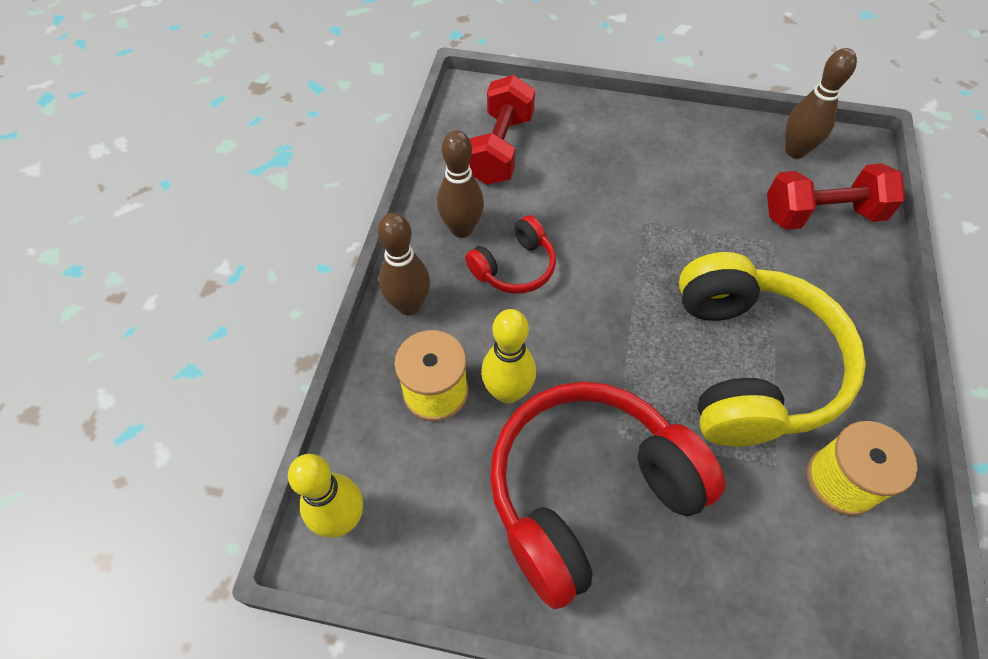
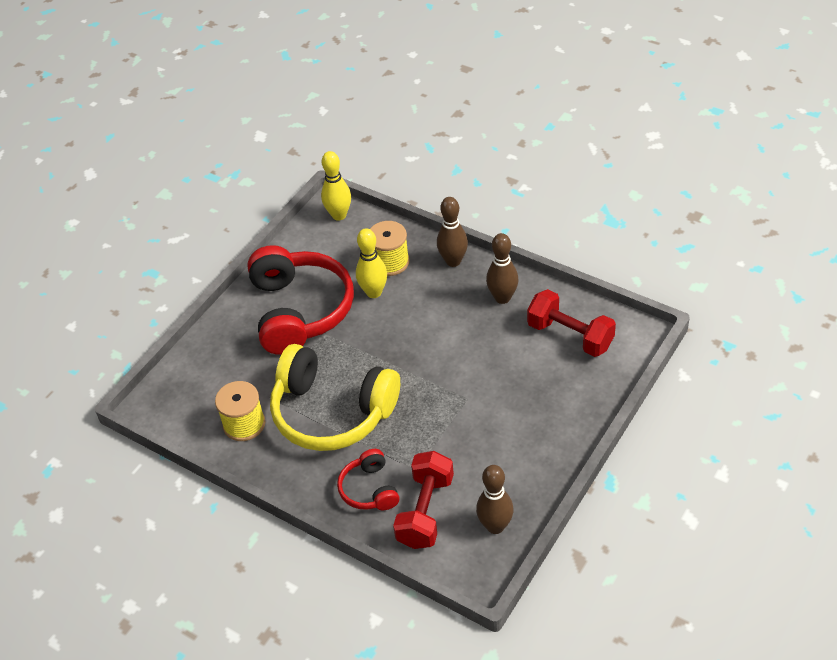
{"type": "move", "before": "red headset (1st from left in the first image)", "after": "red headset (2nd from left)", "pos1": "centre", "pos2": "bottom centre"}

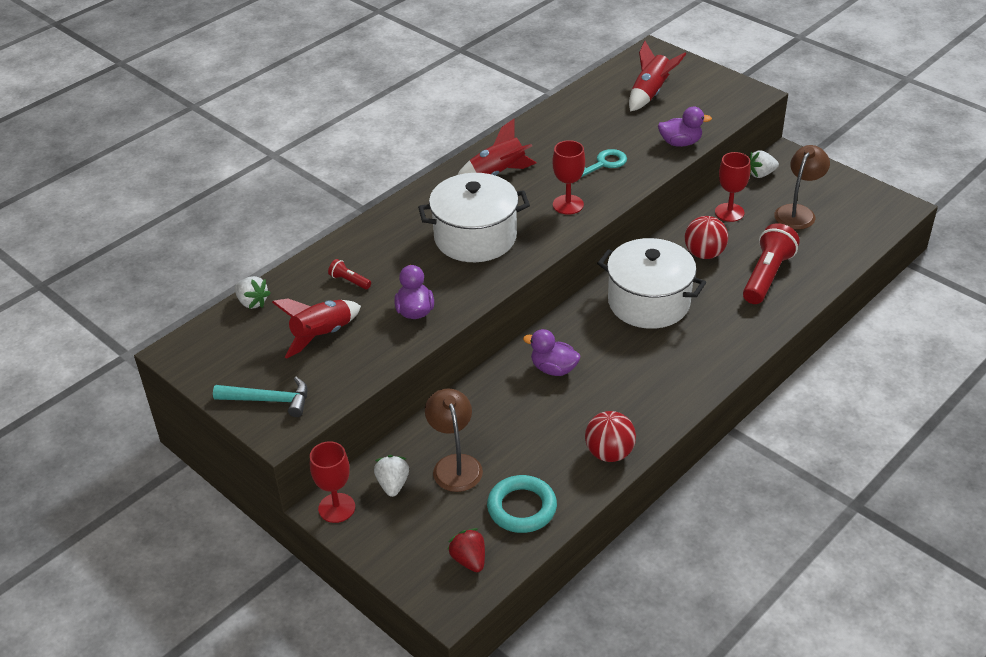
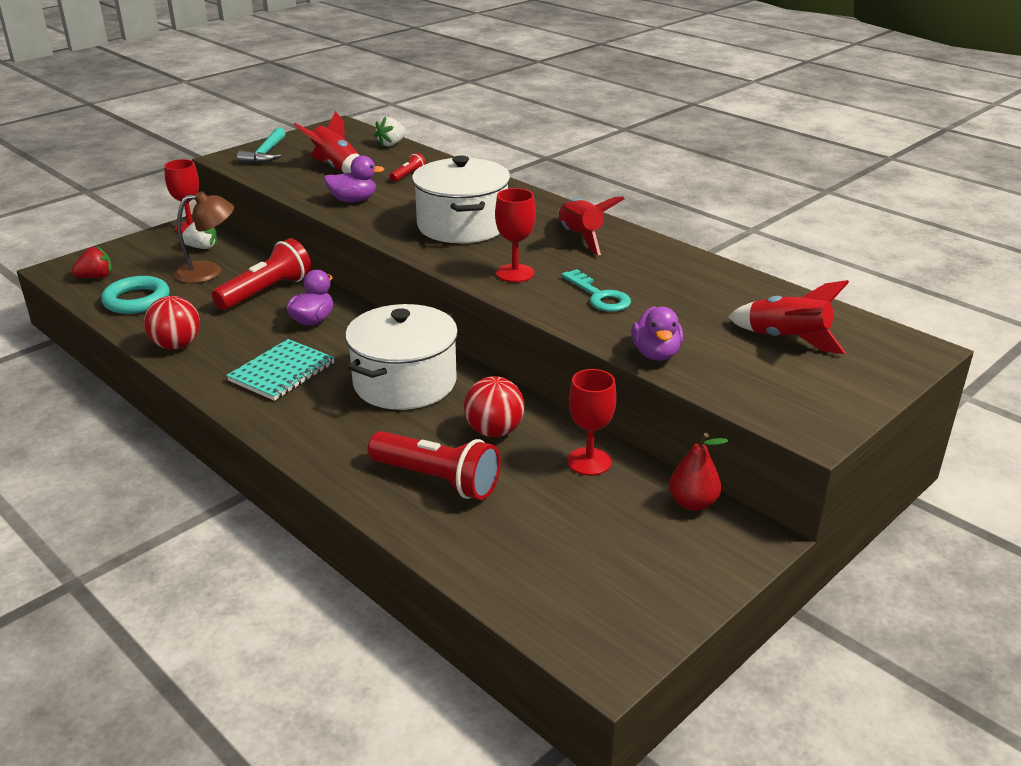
{"type": "insert", "after": "red pocket torch (1st from left)", "pos2": "middle left"}
{"type": "insert", "after": "aqua notebook", "pos2": "middle left"}
{"type": "replace", "before": "pure white strawberry (3rd from left)", "after": "red toy pear", "pos1": "top right", "pos2": "middle right"}
{"type": "delete", "before": "dark brown reading lamp (2nd from left)", "pos1": "top right"}

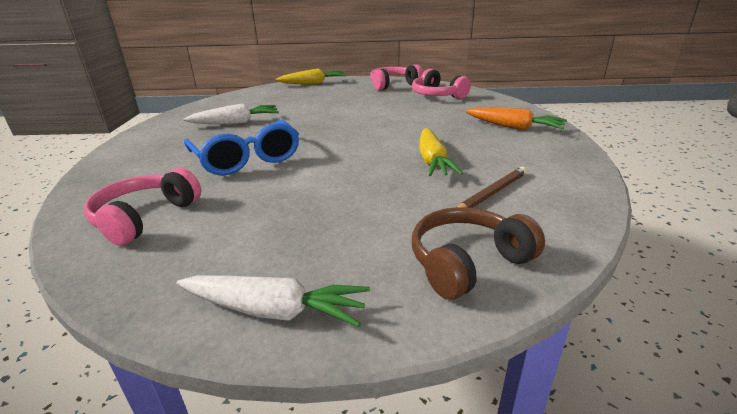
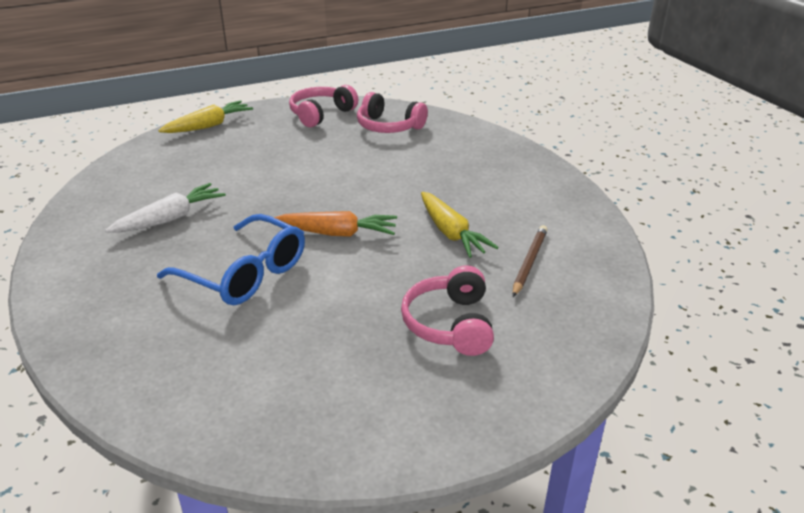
{"type": "move", "before": "orange toy carrot", "pos1": "top right", "pos2": "centre"}
{"type": "move", "before": "pink headset (1st from left in the first image)", "after": "pink headset (3rd from left)", "pos1": "middle left", "pos2": "centre"}
{"type": "delete", "before": "pure white toy carrot (2nd from left)", "pos1": "bottom centre"}
{"type": "delete", "before": "dark brown headset", "pos1": "centre"}

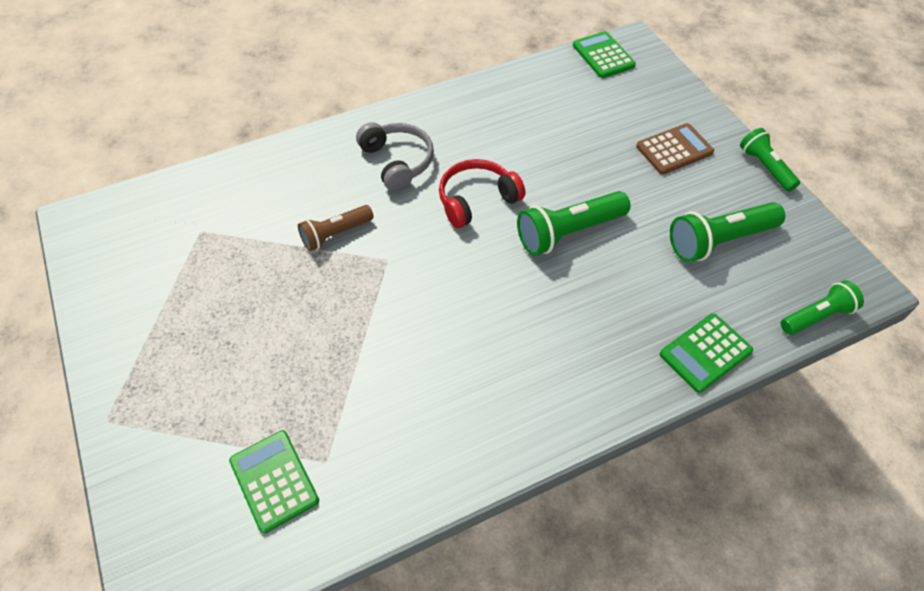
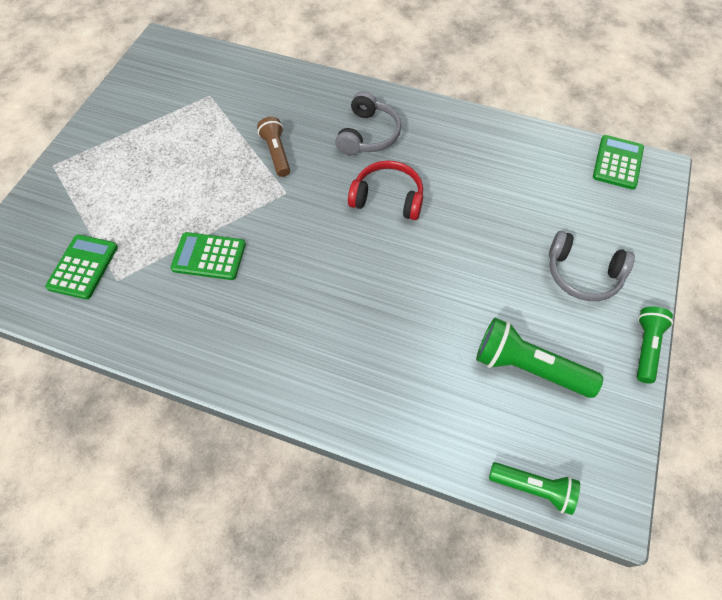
{"type": "move", "before": "emerald adding machine (3rd from left in the first image)", "after": "emerald adding machine (2nd from left)", "pos1": "middle right", "pos2": "middle left"}
{"type": "rotate", "before": "dark brown pocket torch", "pos1": "centre", "pos2": "top centre", "turn": 60}
{"type": "replace", "before": "dark brown adding machine", "after": "grey headset (2nd from left)", "pos1": "top right", "pos2": "middle right"}
{"type": "delete", "before": "emerald pocket torch (1st from left)", "pos1": "centre"}

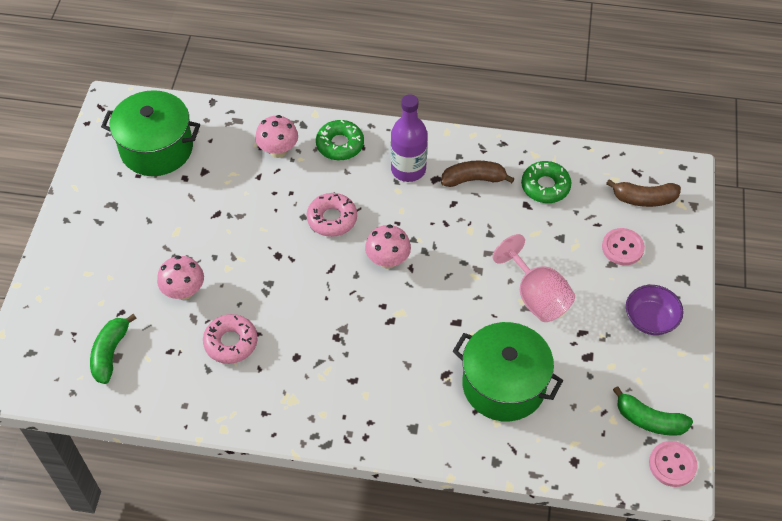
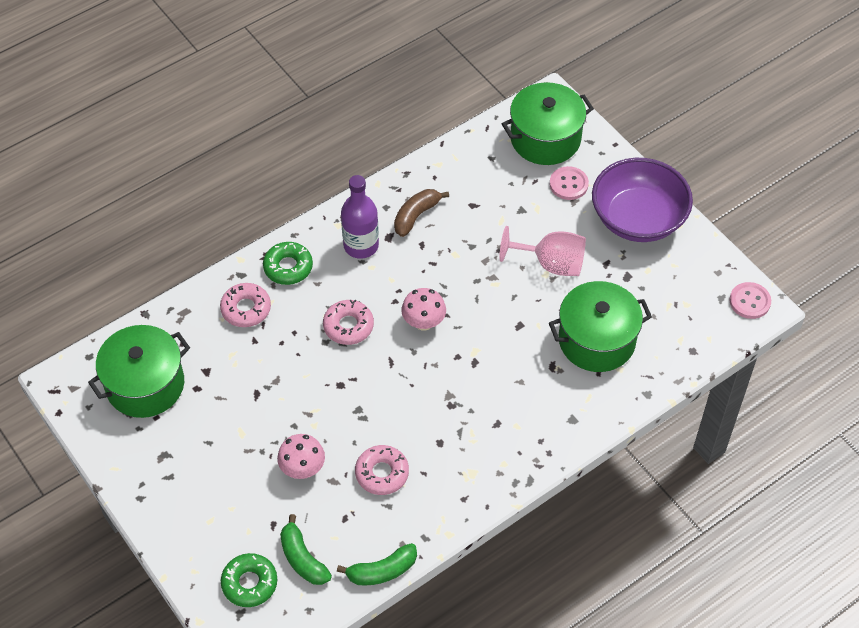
{"type": "replace", "before": "pink fungus (2nd from left)", "after": "pink donut (1st from left)", "pos1": "top centre", "pos2": "middle left"}
{"type": "move", "before": "emerald donut (2nd from left in the first image)", "after": "emerald donut (1st from left)", "pos1": "middle right", "pos2": "bottom left"}
{"type": "move", "before": "emerald banana fruit (2nd from left)", "pos1": "bottom right", "pos2": "bottom centre"}
{"type": "replace", "before": "dark brown banana fruit (2nd from left)", "after": "emerald cooking pot (2nd from left)", "pos1": "middle right", "pos2": "top centre"}
{"type": "resize", "before": "royal purple bowl", "pos1": "middle right", "pos2": "top right", "scale": 1.92}

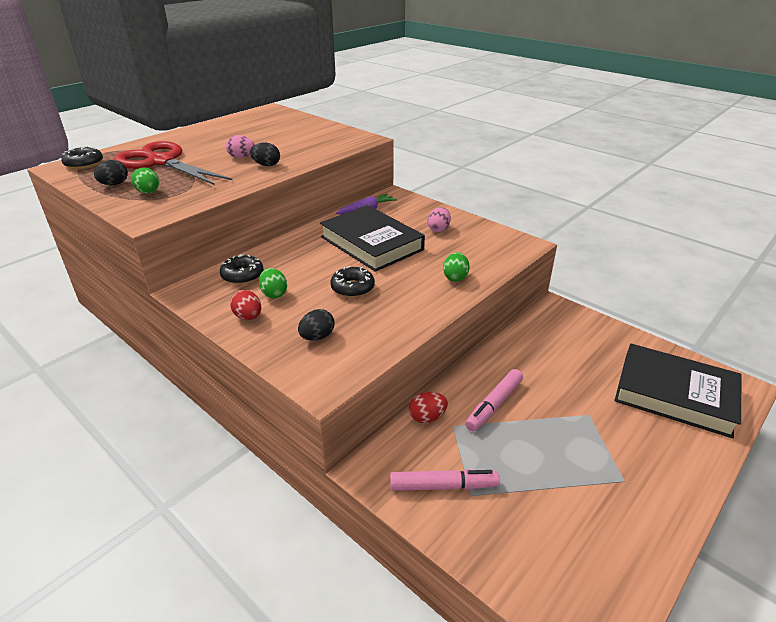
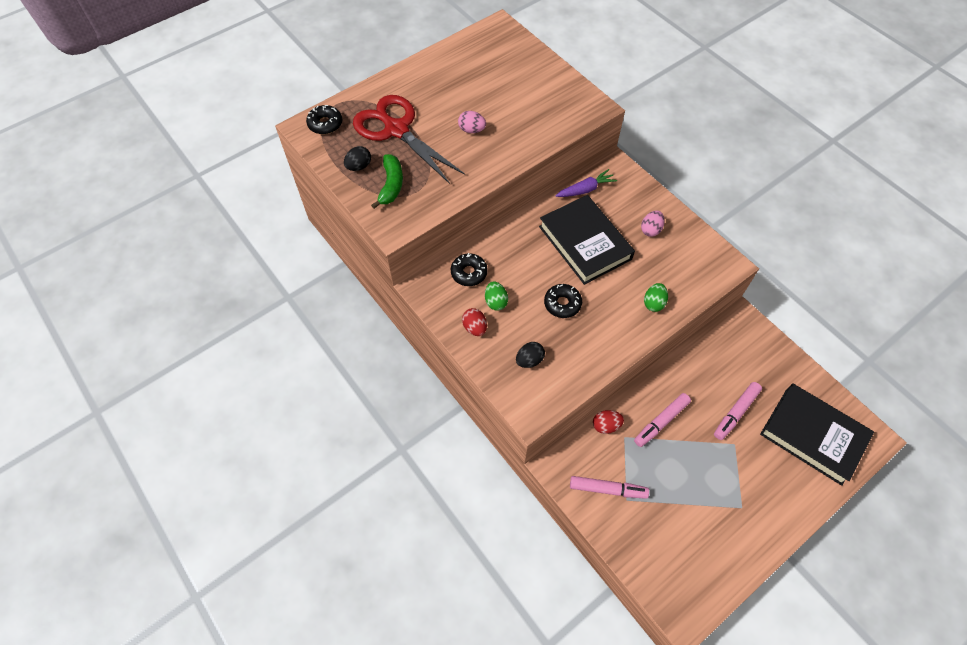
{"type": "replace", "before": "emerald egg shape (1st from left)", "after": "emerald banana fruit", "pos1": "top left", "pos2": "top centre"}
{"type": "insert", "after": "pink felt pen (3rd from left)", "pos2": "middle right"}
{"type": "delete", "before": "jet-black egg shape (2nd from left)", "pos1": "top centre"}

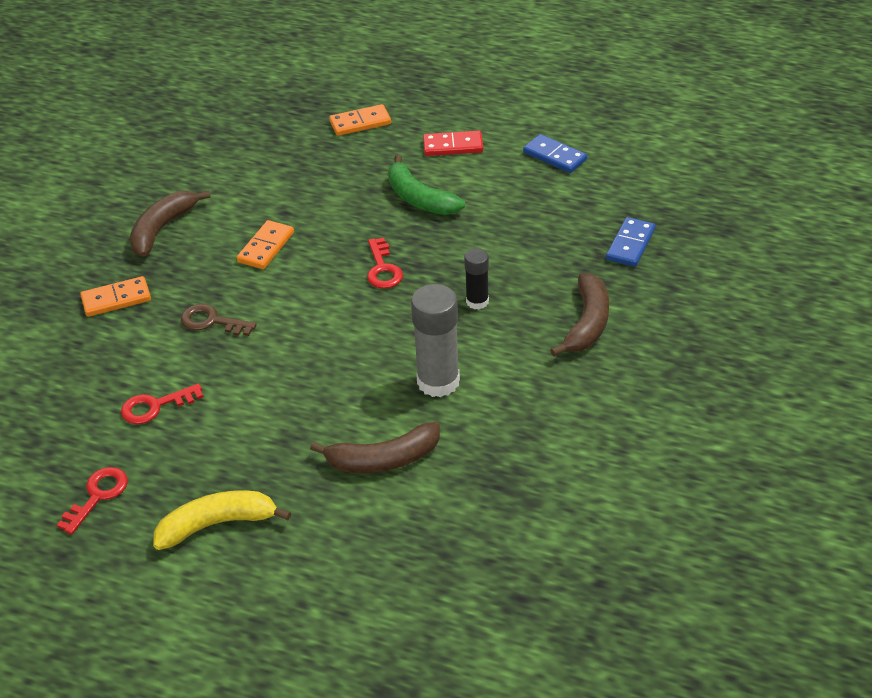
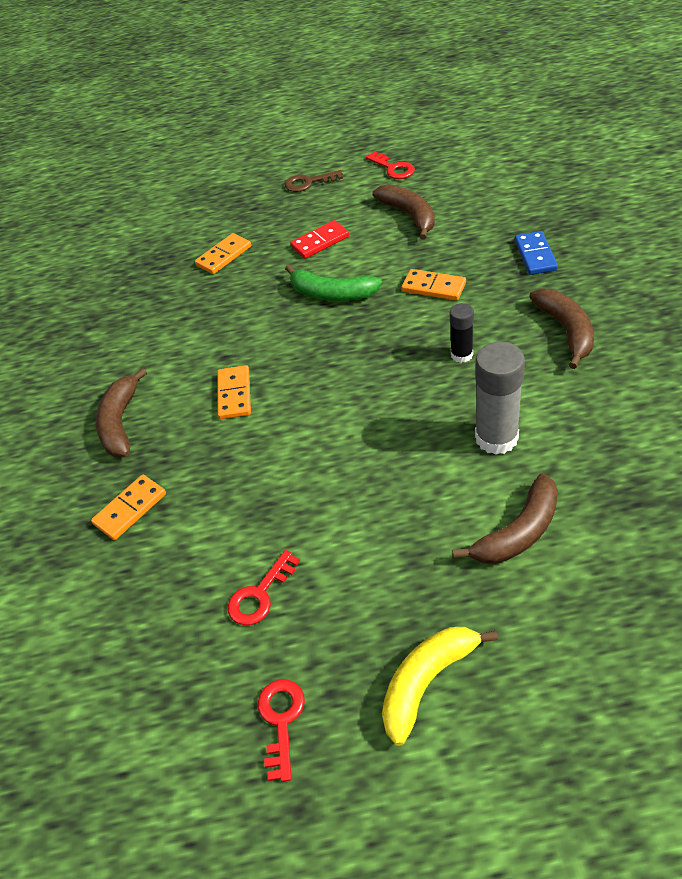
{"type": "move", "before": "dark brown latchkey", "pos1": "middle left", "pos2": "top centre"}
{"type": "move", "before": "red latchkey (3rd from left)", "pos1": "centre", "pos2": "top centre"}
{"type": "replace", "before": "royal blue domino tile (1st from left)", "after": "dark brown banana fruit (2nd from left)", "pos1": "top centre", "pos2": "top centre"}
{"type": "insert", "after": "orange domino tile (4th from left)", "pos2": "top centre"}

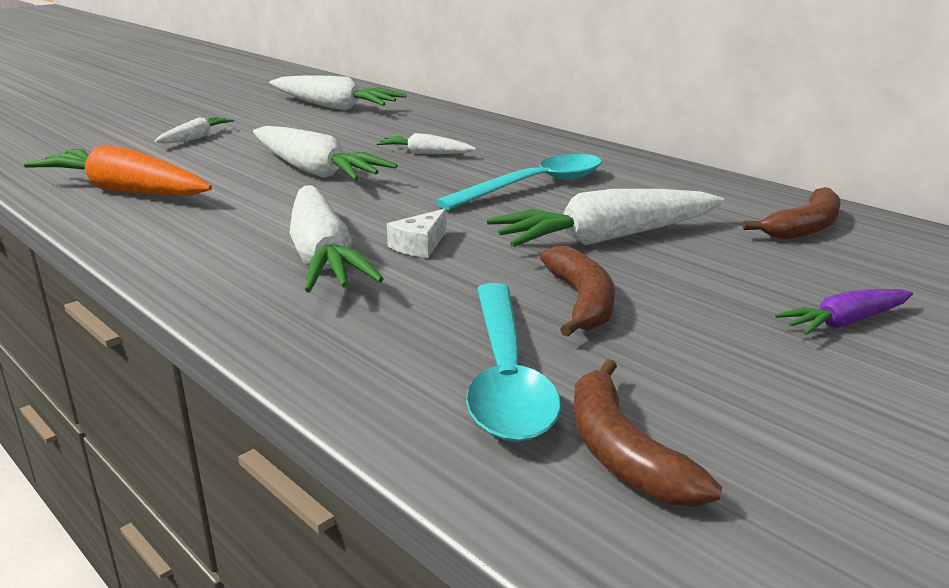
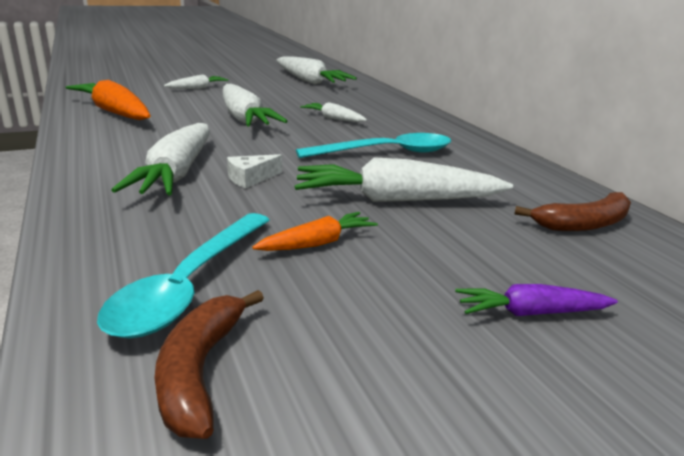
{"type": "replace", "before": "dark brown banana fruit (1st from left)", "after": "orange toy carrot (2nd from left)", "pos1": "centre", "pos2": "centre"}

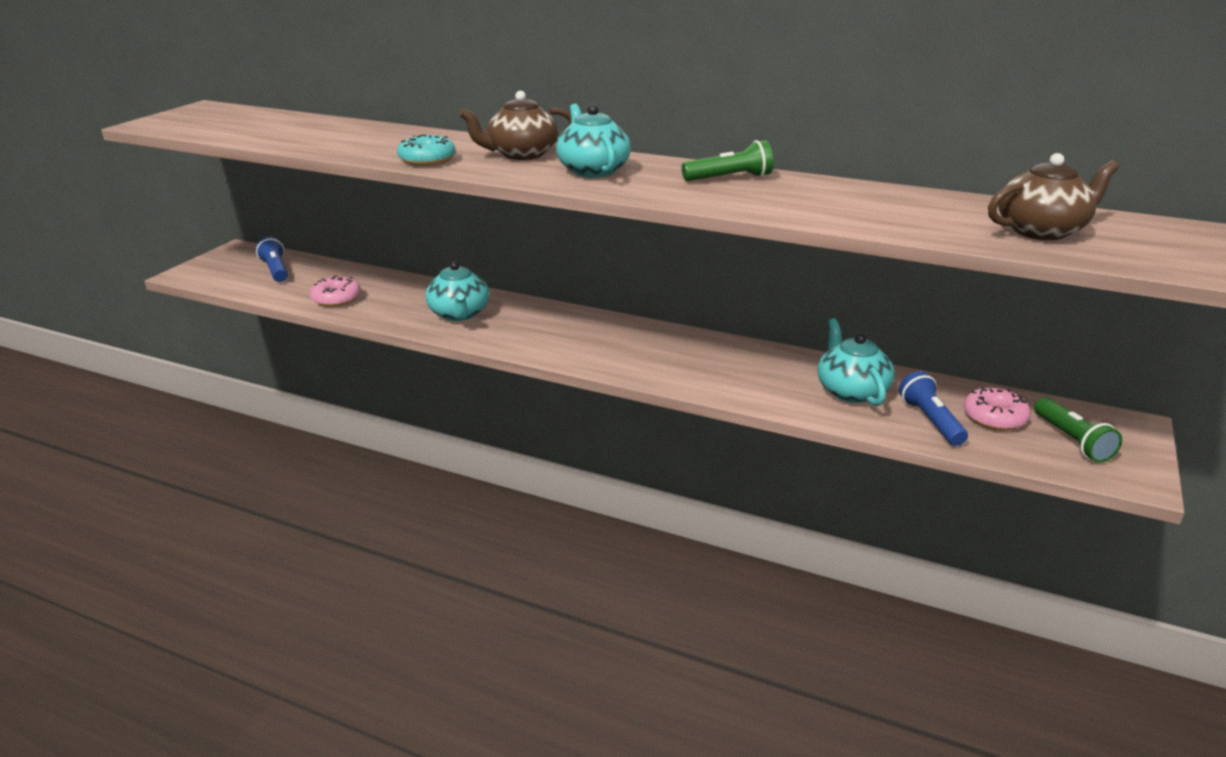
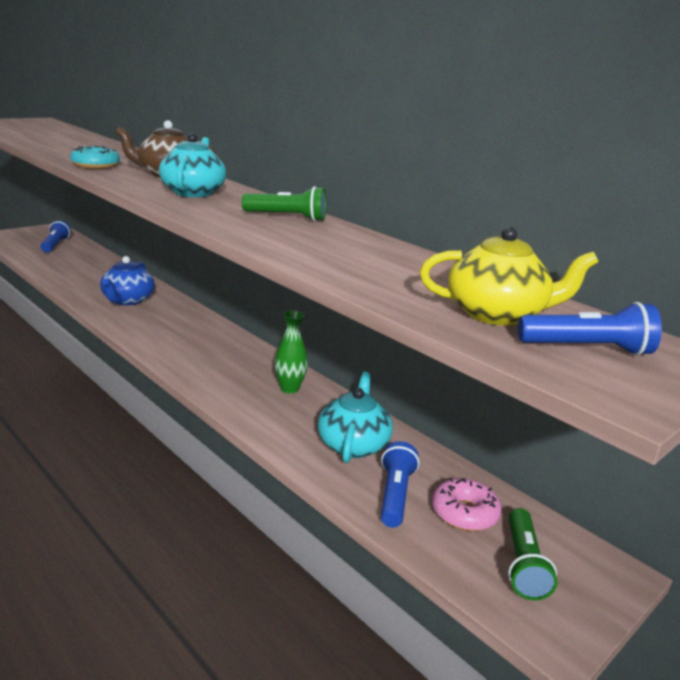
{"type": "recolor", "before": "aqua teapot (1st from left)", "after": "royal blue teapot", "pos1": "centre", "pos2": "middle left"}
{"type": "insert", "after": "emerald vase", "pos2": "centre"}
{"type": "recolor", "before": "dark brown teapot (2nd from left)", "after": "yellow teapot", "pos1": "top right", "pos2": "middle right"}
{"type": "insert", "after": "royal blue pocket torch (3rd from left)", "pos2": "middle right"}
{"type": "delete", "before": "pink donut (1st from left)", "pos1": "middle left"}

